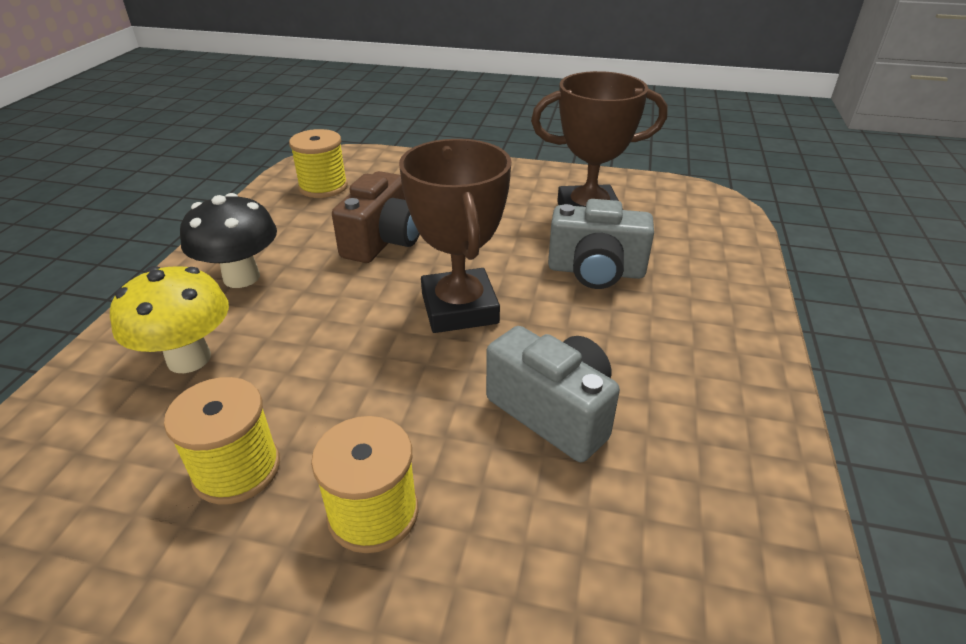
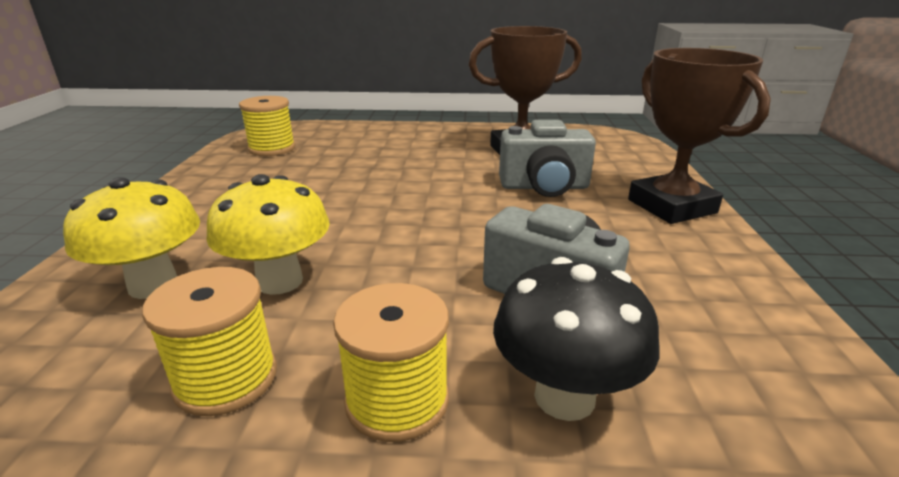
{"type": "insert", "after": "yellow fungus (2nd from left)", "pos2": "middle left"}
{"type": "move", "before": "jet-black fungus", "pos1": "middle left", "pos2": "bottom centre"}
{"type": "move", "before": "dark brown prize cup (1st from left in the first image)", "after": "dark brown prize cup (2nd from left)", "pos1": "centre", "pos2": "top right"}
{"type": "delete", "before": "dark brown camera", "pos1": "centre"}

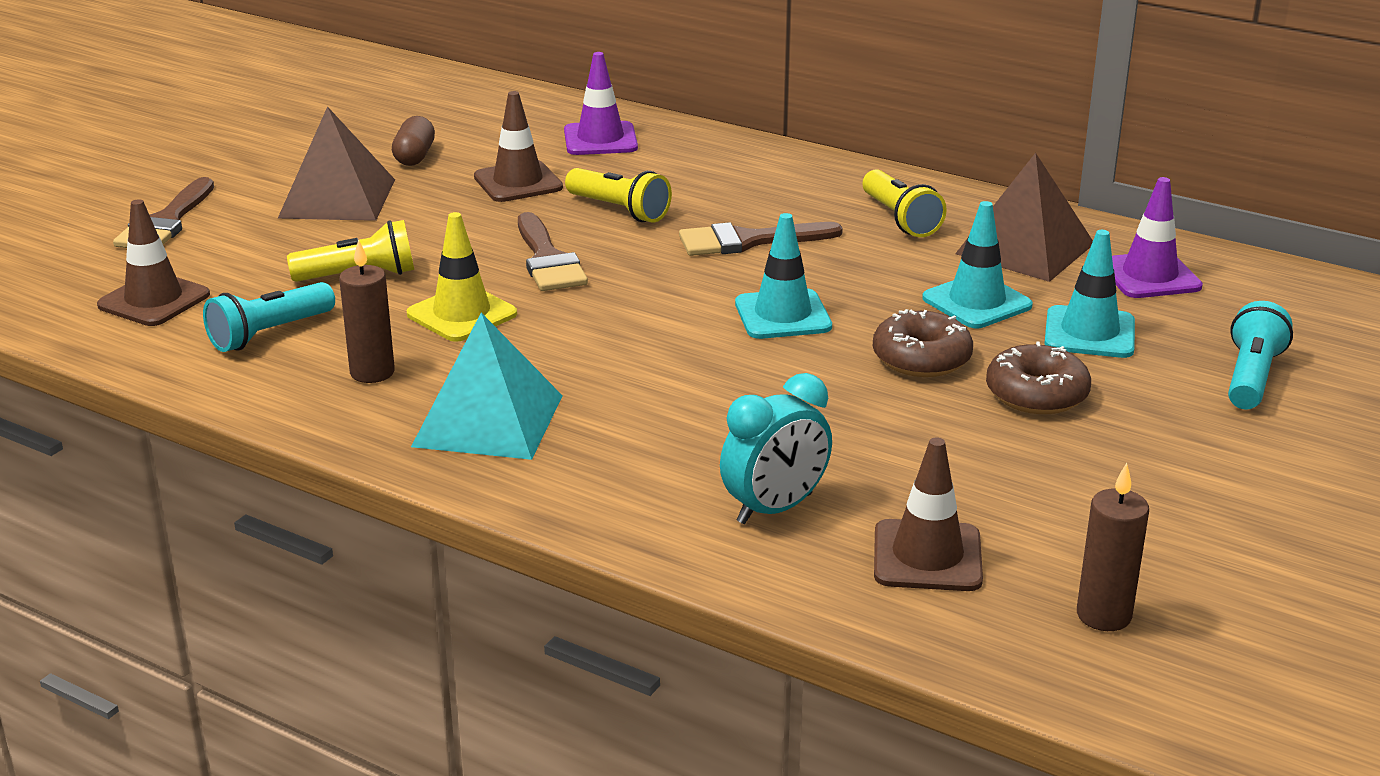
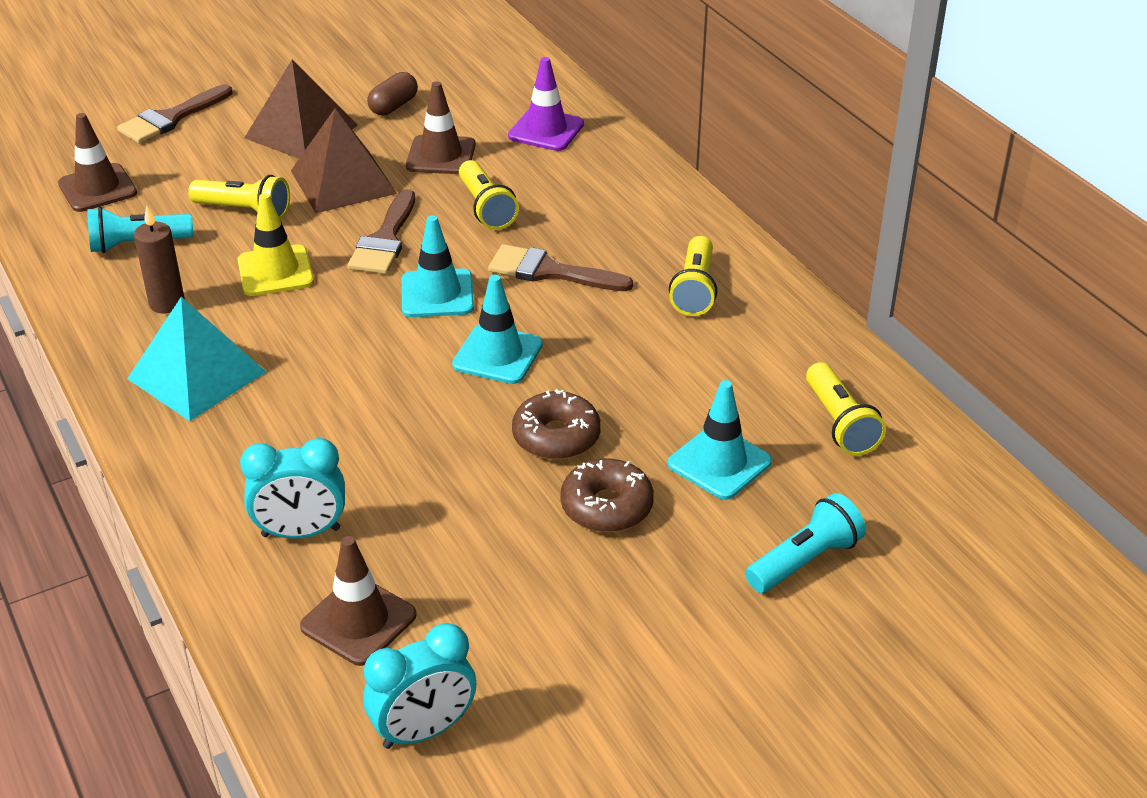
{"type": "move", "before": "dark brown pyramid (2nd from left)", "pos1": "top right", "pos2": "top left"}
{"type": "replace", "before": "dark brown pillar candle (2nd from left)", "after": "aqua alarm clock (2nd from left)", "pos1": "bottom right", "pos2": "bottom centre"}
{"type": "move", "before": "aqua traffic cone (2nd from left in the first image)", "after": "aqua traffic cone (1st from left)", "pos1": "middle right", "pos2": "centre"}
{"type": "replace", "before": "royal purple traffic cone (2nd from left)", "after": "yellow pocket torch (4th from left)", "pos1": "top right", "pos2": "middle right"}

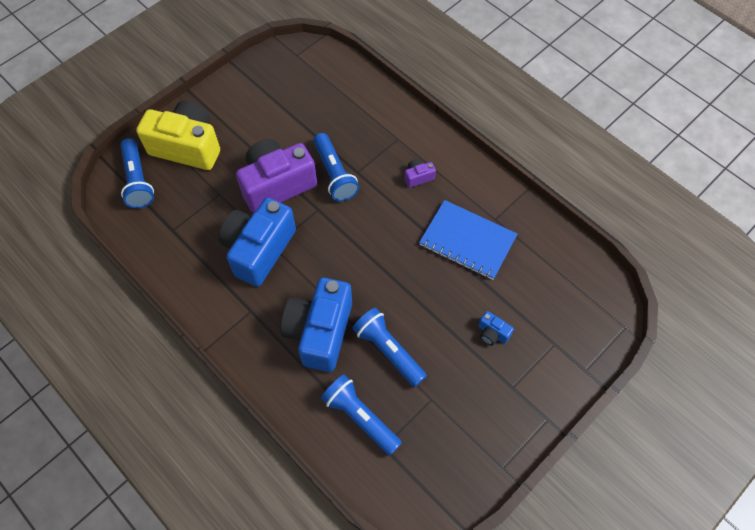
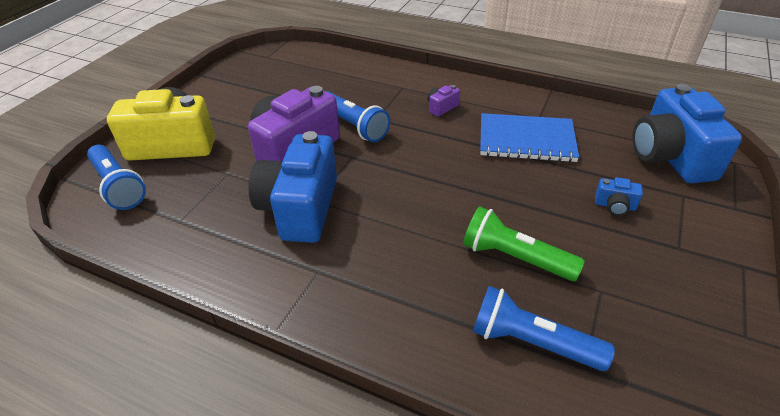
{"type": "recolor", "before": "royal blue pocket torch (4th from left)", "after": "emerald pocket torch", "pos1": "centre", "pos2": "middle right"}
{"type": "move", "before": "royal blue camera (2nd from left in the first image)", "after": "royal blue camera (3rd from left)", "pos1": "centre", "pos2": "top right"}

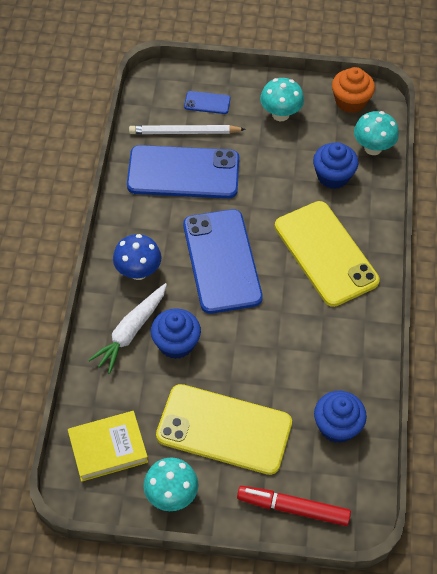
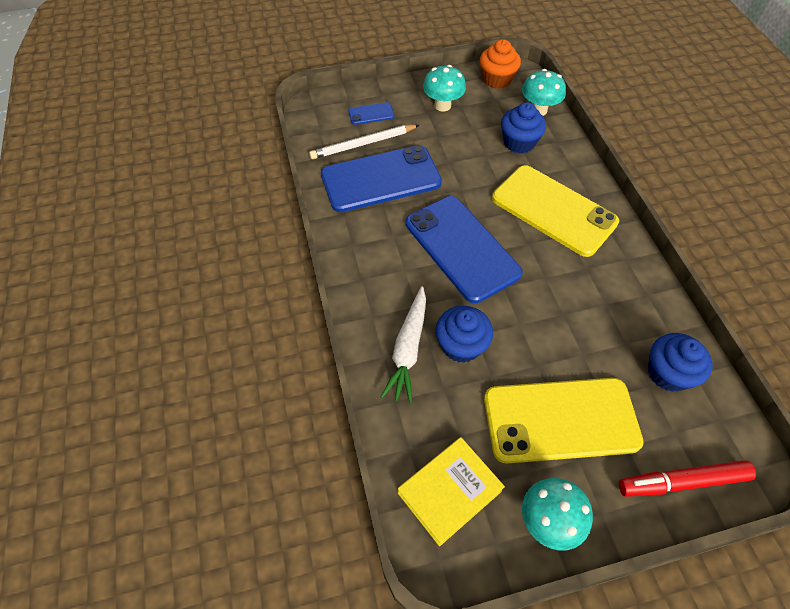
{"type": "delete", "before": "royal blue fungus", "pos1": "middle left"}

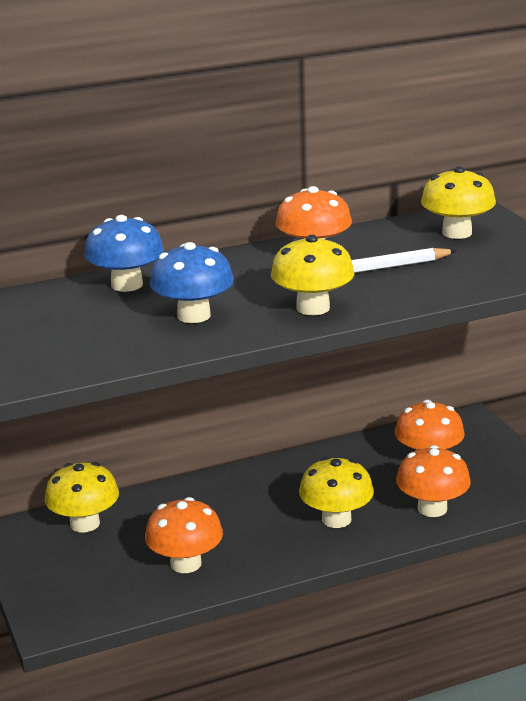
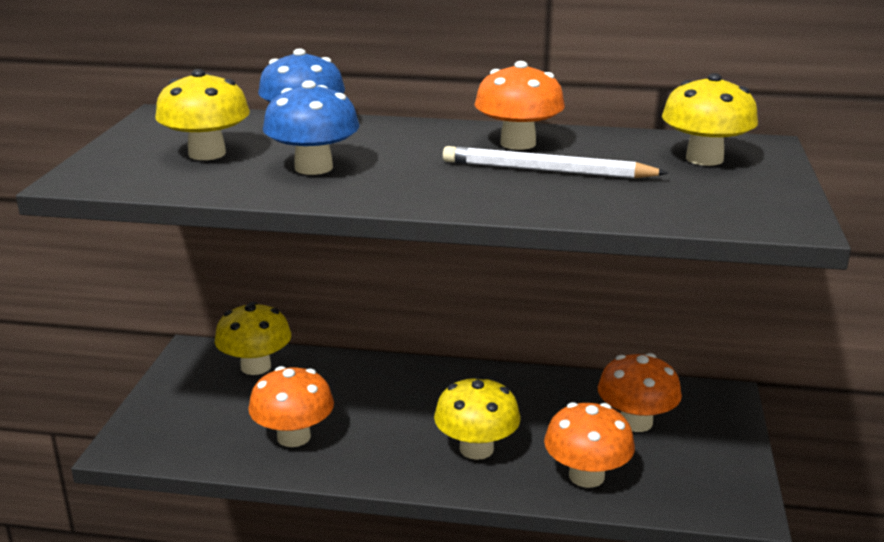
{"type": "move", "before": "yellow fungus (2nd from left in the first image)", "after": "yellow fungus (1st from left)", "pos1": "centre", "pos2": "top left"}

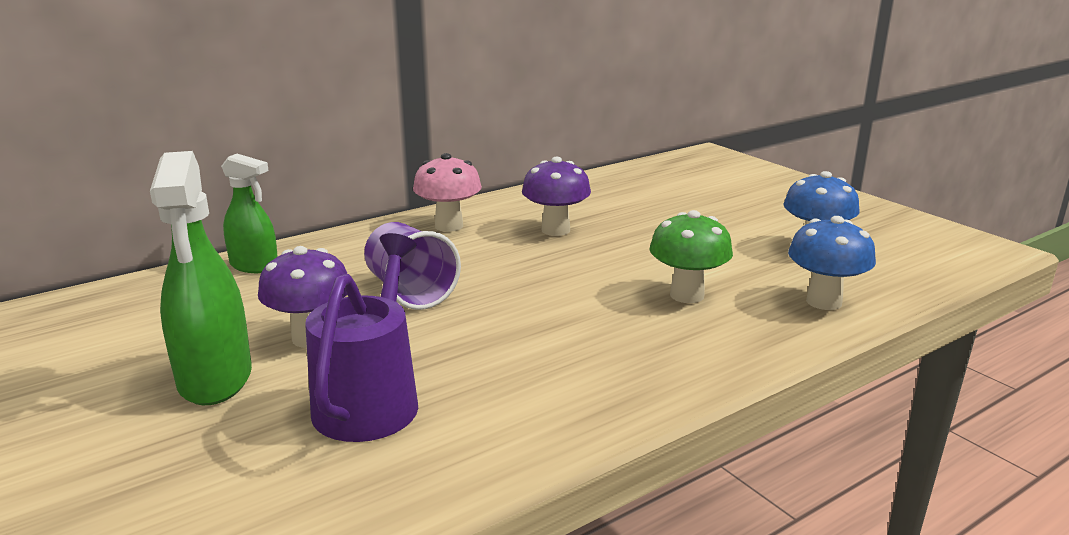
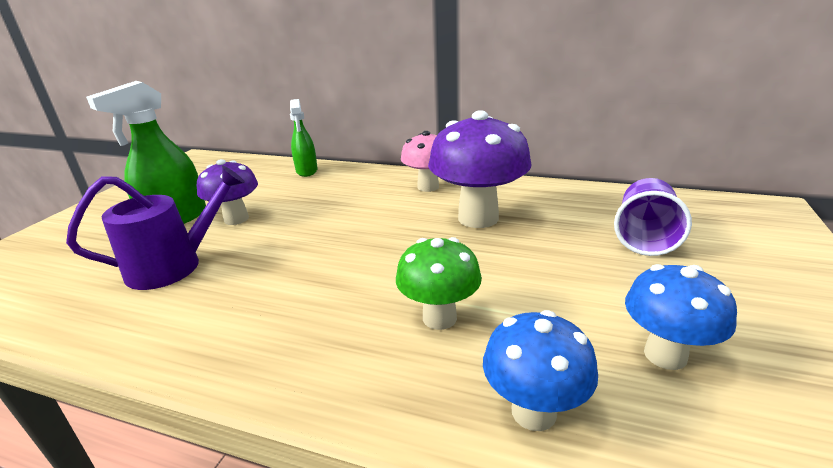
{"type": "resize", "before": "royal purple fungus (2nd from left)", "pos1": "centre", "pos2": "centre", "scale": 1.62}
{"type": "move", "before": "royal purple tumbler", "pos1": "centre", "pos2": "middle right"}

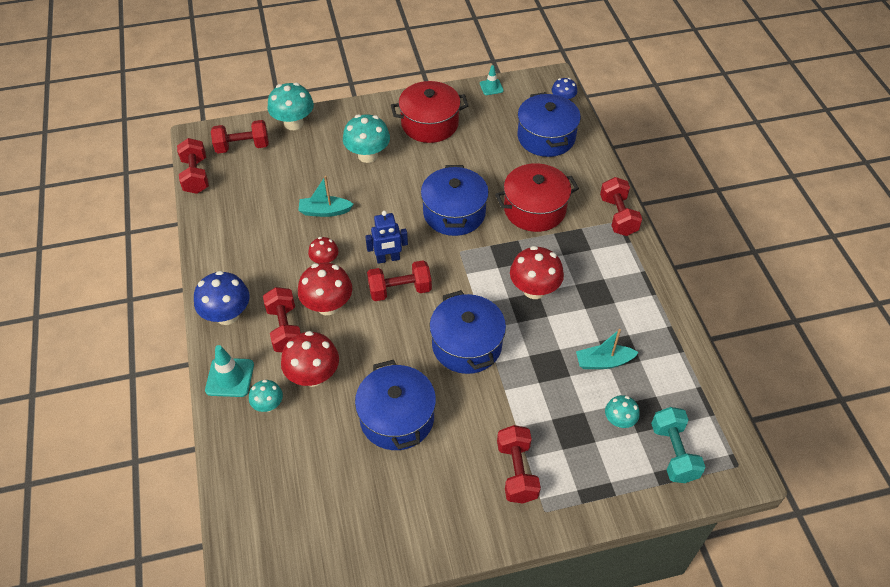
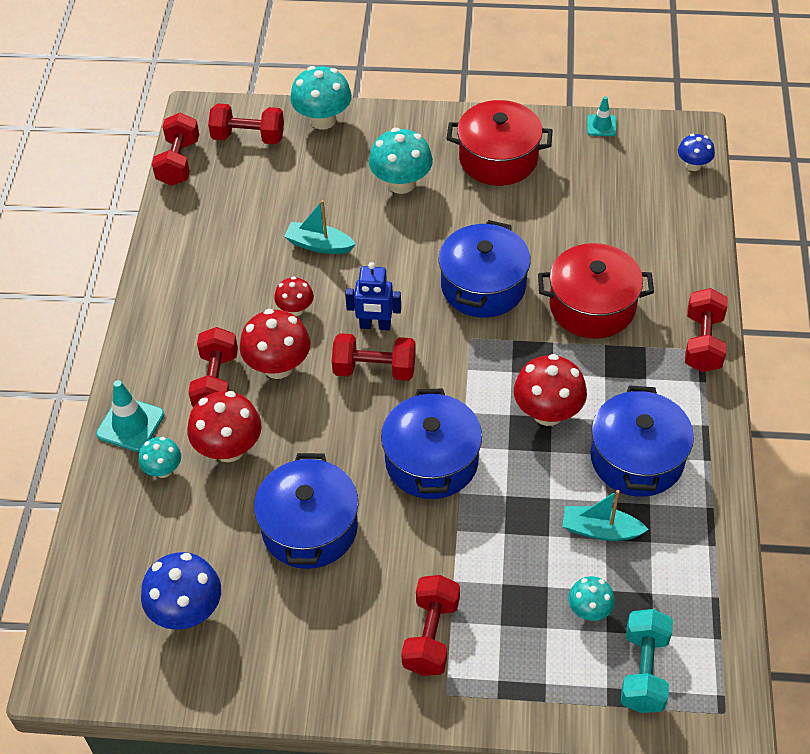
{"type": "move", "before": "royal blue fungus (1st from left)", "pos1": "middle left", "pos2": "bottom left"}
{"type": "move", "before": "royal blue cooking pot (4th from left)", "pos1": "top centre", "pos2": "middle right"}

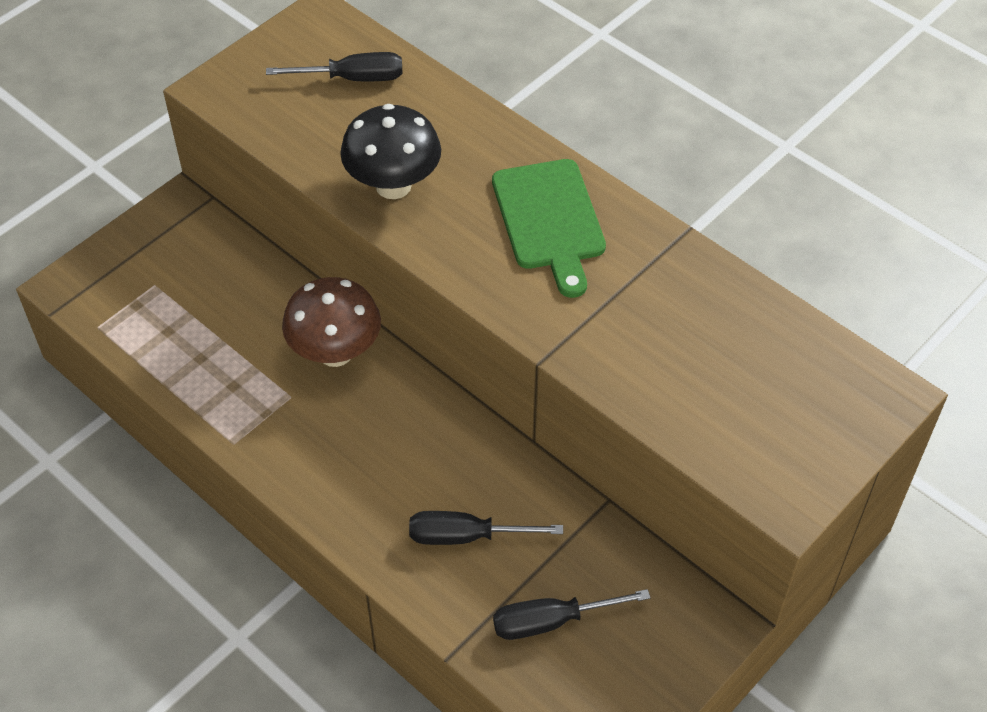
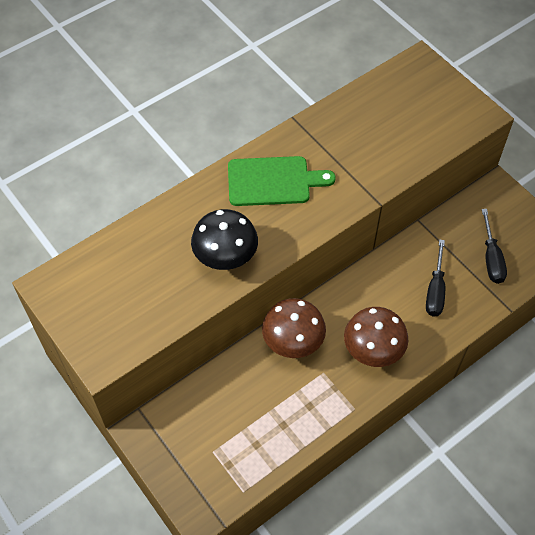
{"type": "insert", "after": "dark brown fungus (2nd from left)", "pos2": "middle right"}
{"type": "delete", "before": "jet-black flat screwdriver (1st from left)", "pos1": "top centre"}

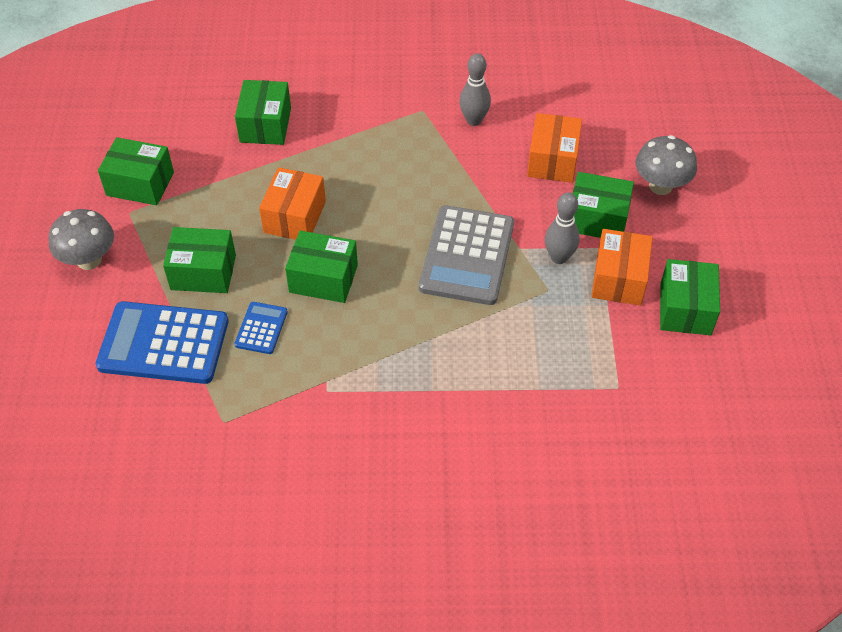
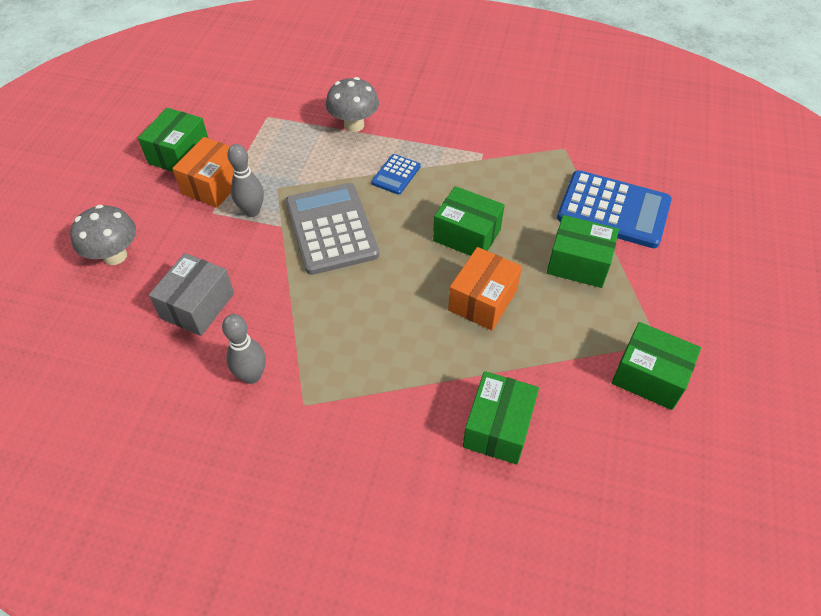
{"type": "recolor", "before": "orange box (2nd from left)", "after": "grey box", "pos1": "top centre", "pos2": "middle left"}
{"type": "rotate", "before": "grey adding machine", "pos1": "centre", "pos2": "centre", "turn": -45}
{"type": "move", "before": "grey fungus (1st from left in the first image)", "after": "grey fungus (2nd from left)", "pos1": "middle left", "pos2": "top centre"}
{"type": "move", "before": "royal blue adding machine (2nd from left in the first image)", "after": "royal blue adding machine (1st from left)", "pos1": "middle left", "pos2": "top centre"}
{"type": "delete", "before": "emerald box (5th from left)", "pos1": "top right"}

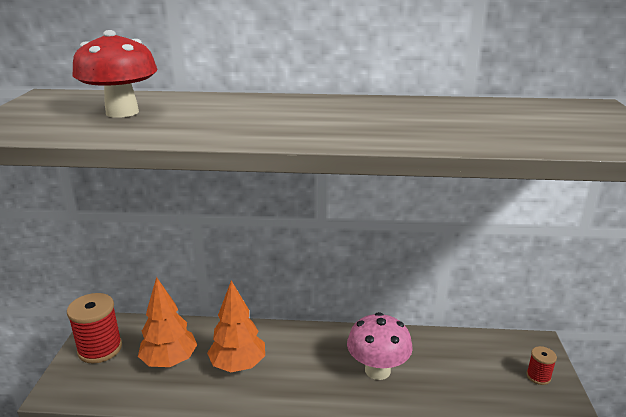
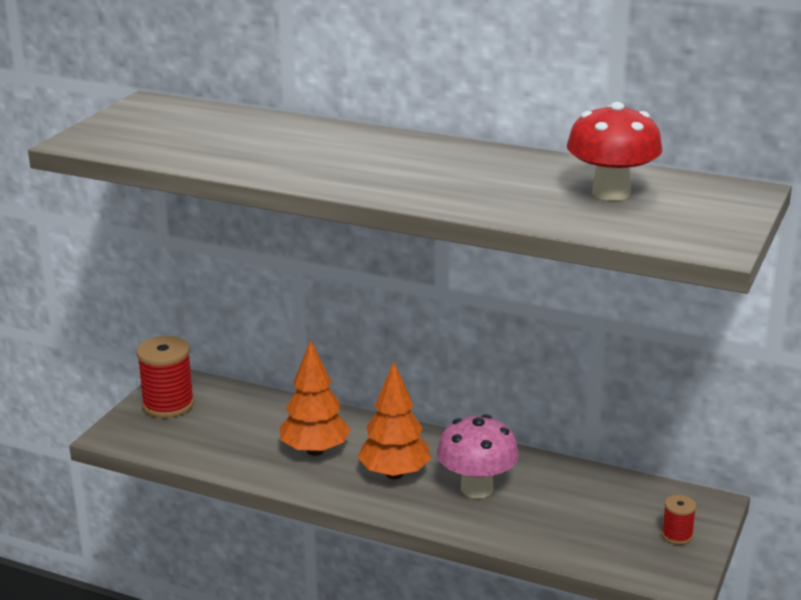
{"type": "move", "before": "orange toy tree (1st from left in the first image)", "after": "orange toy tree (2nd from left)", "pos1": "bottom left", "pos2": "bottom centre"}
{"type": "move", "before": "red fungus", "pos1": "top left", "pos2": "top right"}

